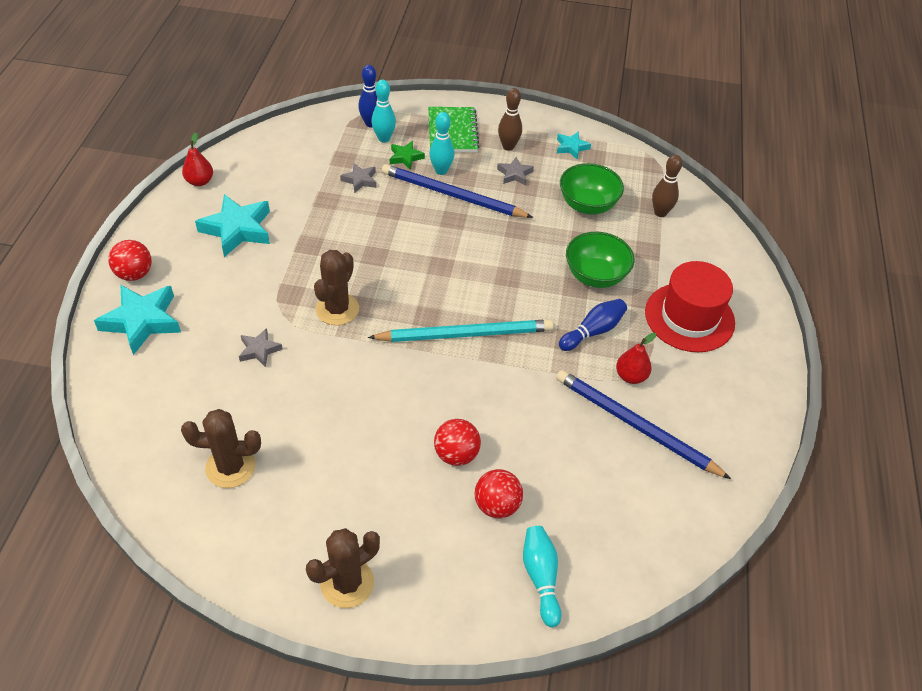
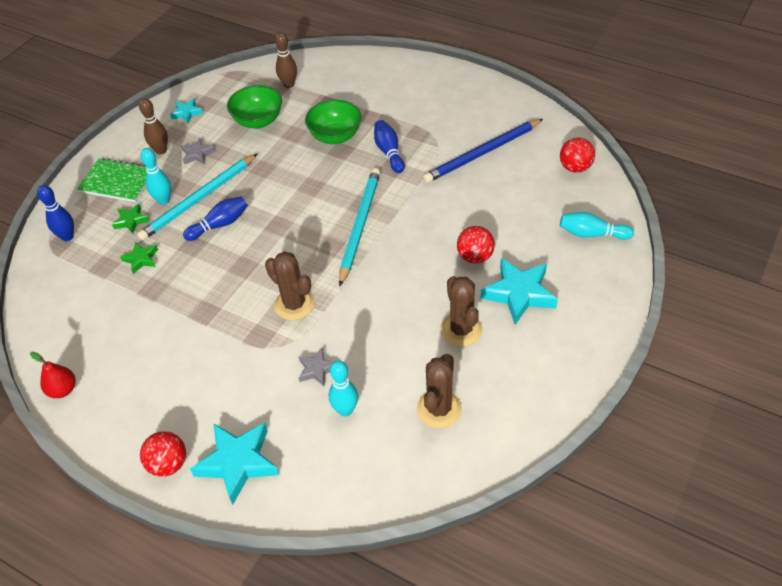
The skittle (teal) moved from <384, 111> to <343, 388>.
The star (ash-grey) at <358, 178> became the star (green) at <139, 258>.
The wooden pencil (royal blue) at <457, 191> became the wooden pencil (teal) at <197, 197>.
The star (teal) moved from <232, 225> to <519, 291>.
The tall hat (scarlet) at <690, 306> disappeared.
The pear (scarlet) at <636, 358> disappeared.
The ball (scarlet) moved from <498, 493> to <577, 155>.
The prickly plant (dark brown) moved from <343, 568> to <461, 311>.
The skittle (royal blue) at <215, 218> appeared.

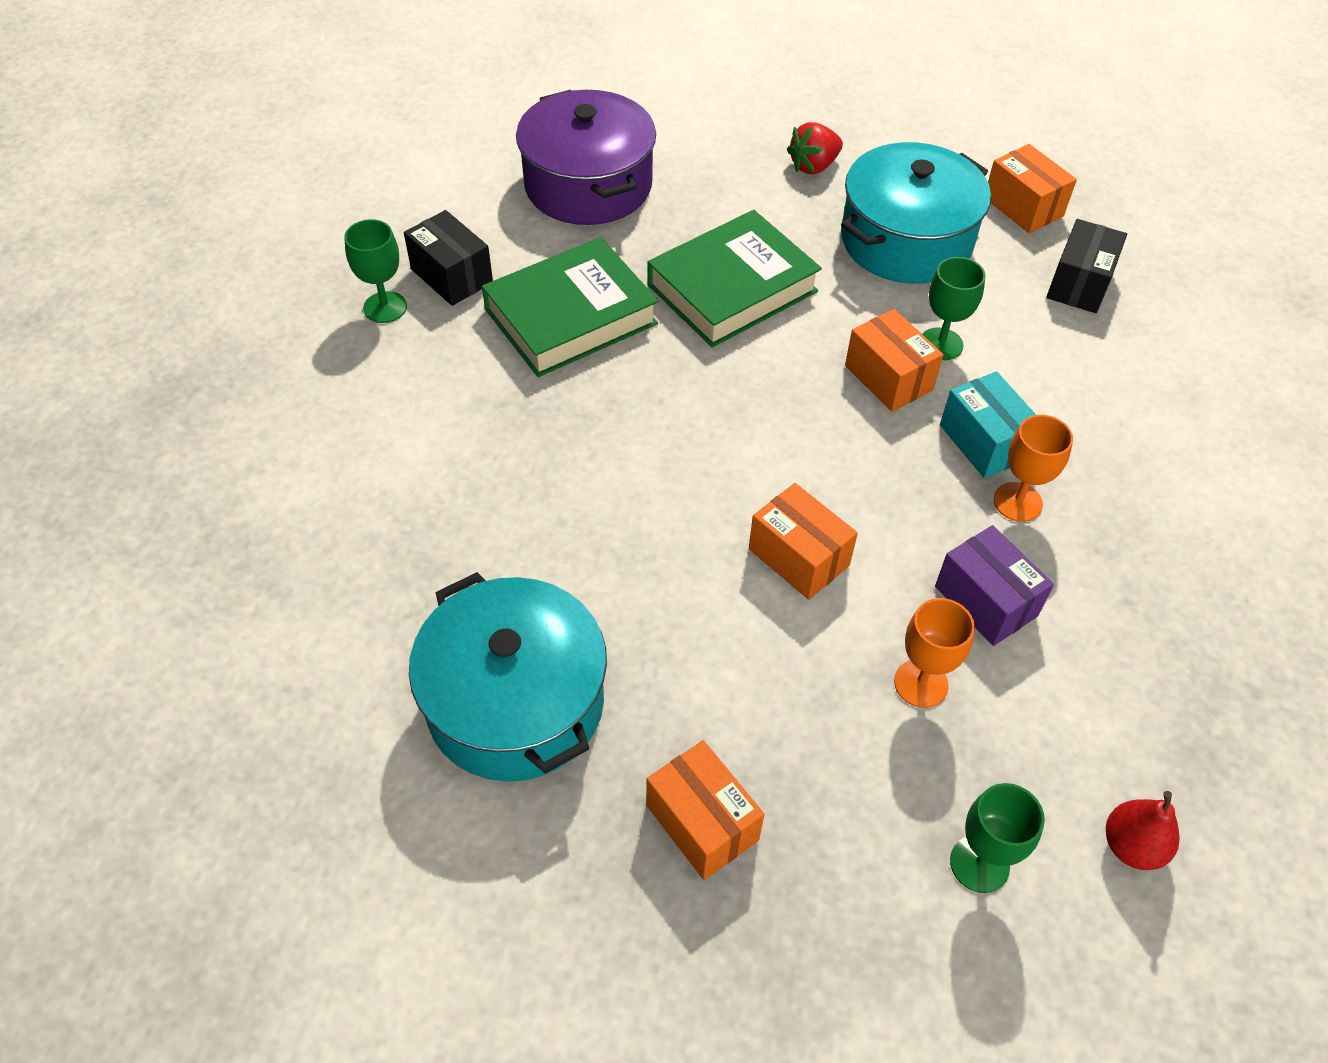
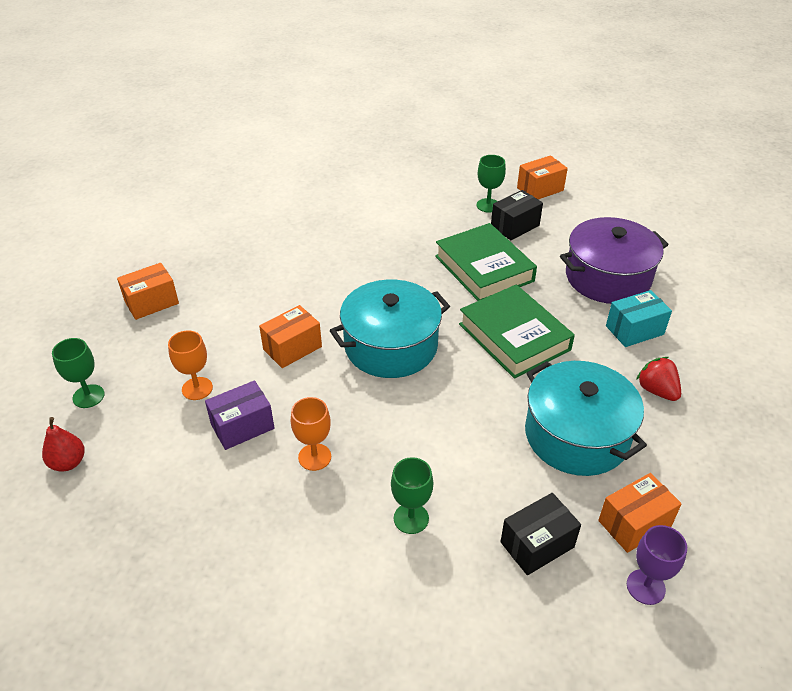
The box (black) at <1086, 266> turned 60 degrees counterclockwise.
The wine glass (green) moved from <954, 308> to <412, 495>.
The box (orange-coloured) moved from <894, 360> to <542, 177>.
The box (teal) moved from <988, 424> to <639, 318>.
The cooking pot (teal) moved from <508, 677> to <390, 329>.
The wine glass (violet) at <657, 565> appeared.

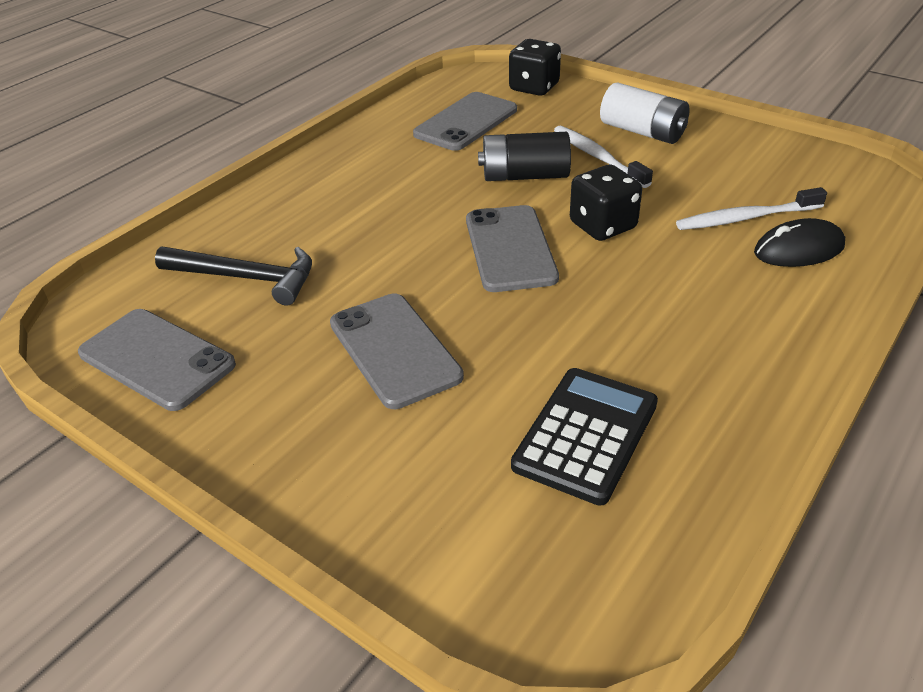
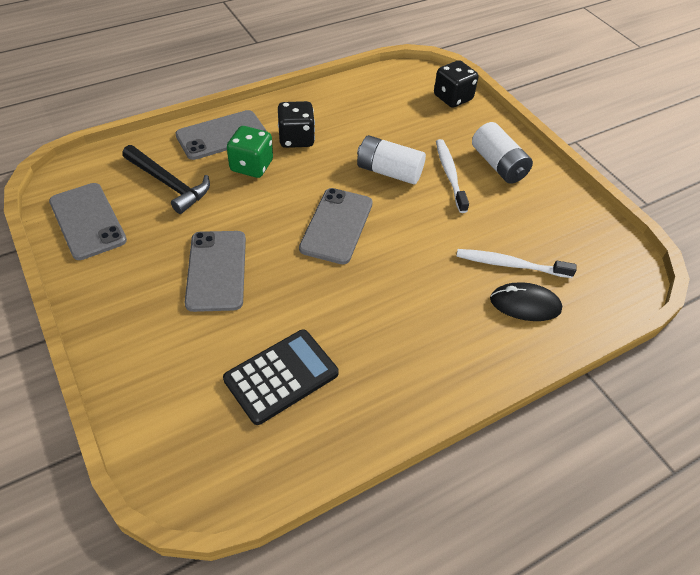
The phone (ash-grey) moved from <465, 121> to <221, 135>.
The power cell (black) at <524, 156> became the power cell (snow-white) at <391, 160>.
The dice (black) moved from <606, 203> to <296, 124>.
The dice (green) at <250, 152> appeared.

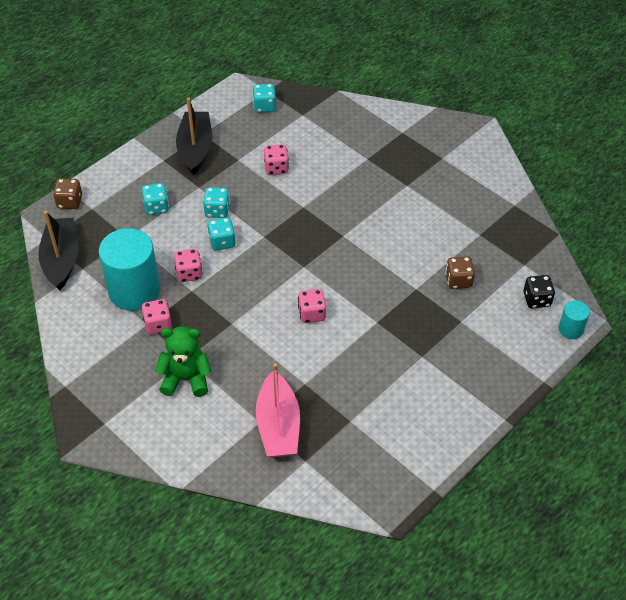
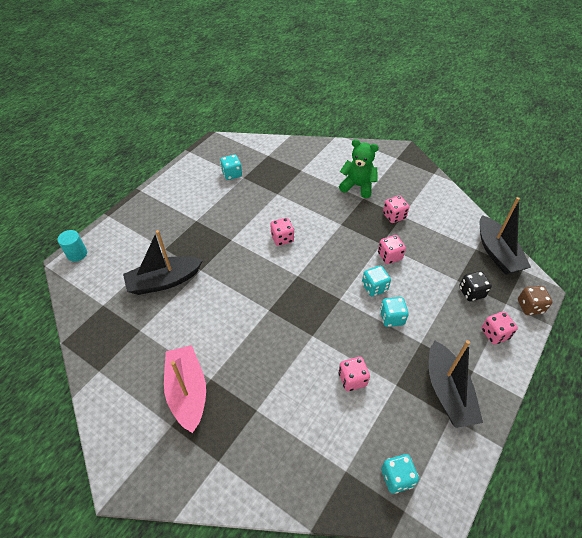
The dice (teal) moved from <155, 199> to <231, 167>.
The solid cylinder (teal) at <129, 269> disappeared.
The dice (dark brown) at <460, 272> was replaced by the toy boat (black) at <163, 262>.
The dice (black) moved from <539, 291> to <475, 286>.
The teddy bear (green) at <183, 361> turned 150 degrees counterclockwise.
The toy boat (pink) moved from <278, 410> to <185, 389>.
The dice (pink) at <499, 328> appeared.

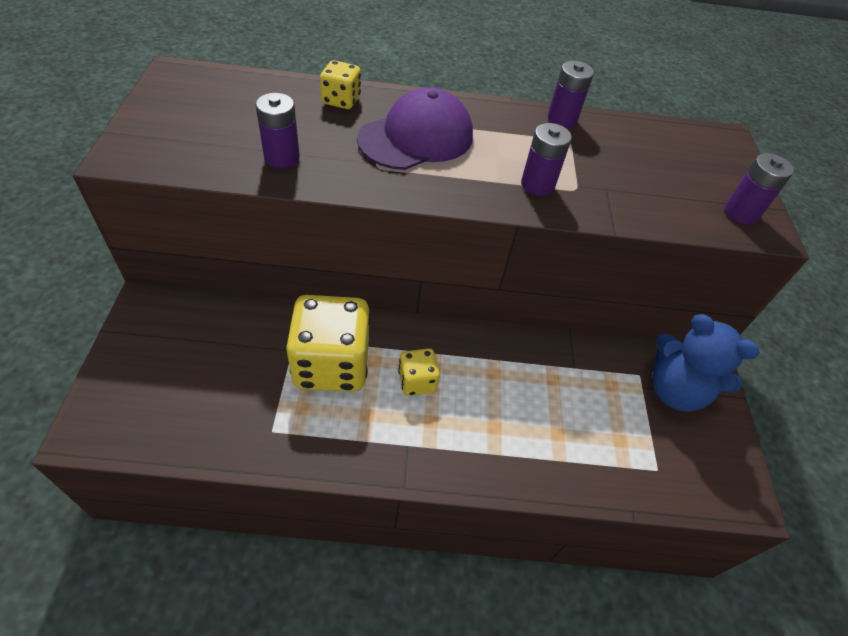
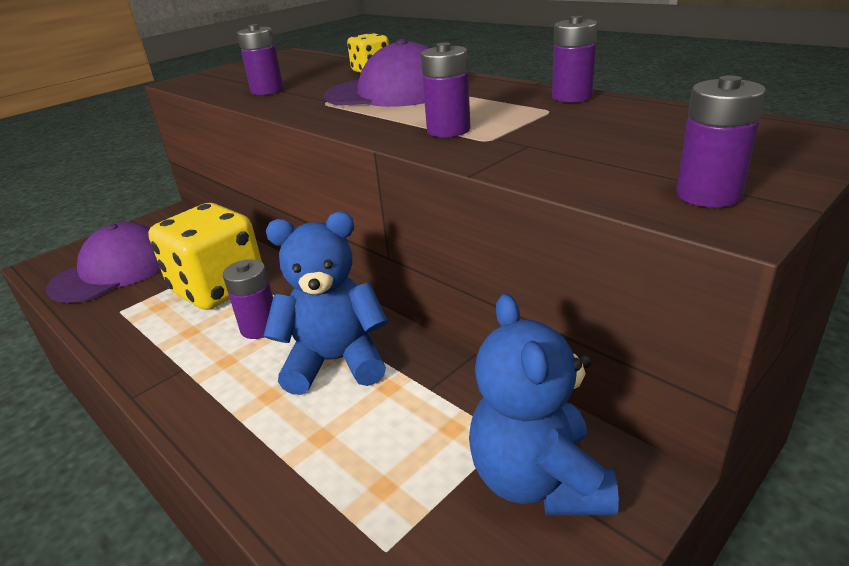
The dice (golden) at <419, 372> was replaced by the power cell (violet) at <248, 299>.
The teddy bear (royal blue) at <326, 303> appeared.
The baseball cap (violet) at <103, 262> appeared.

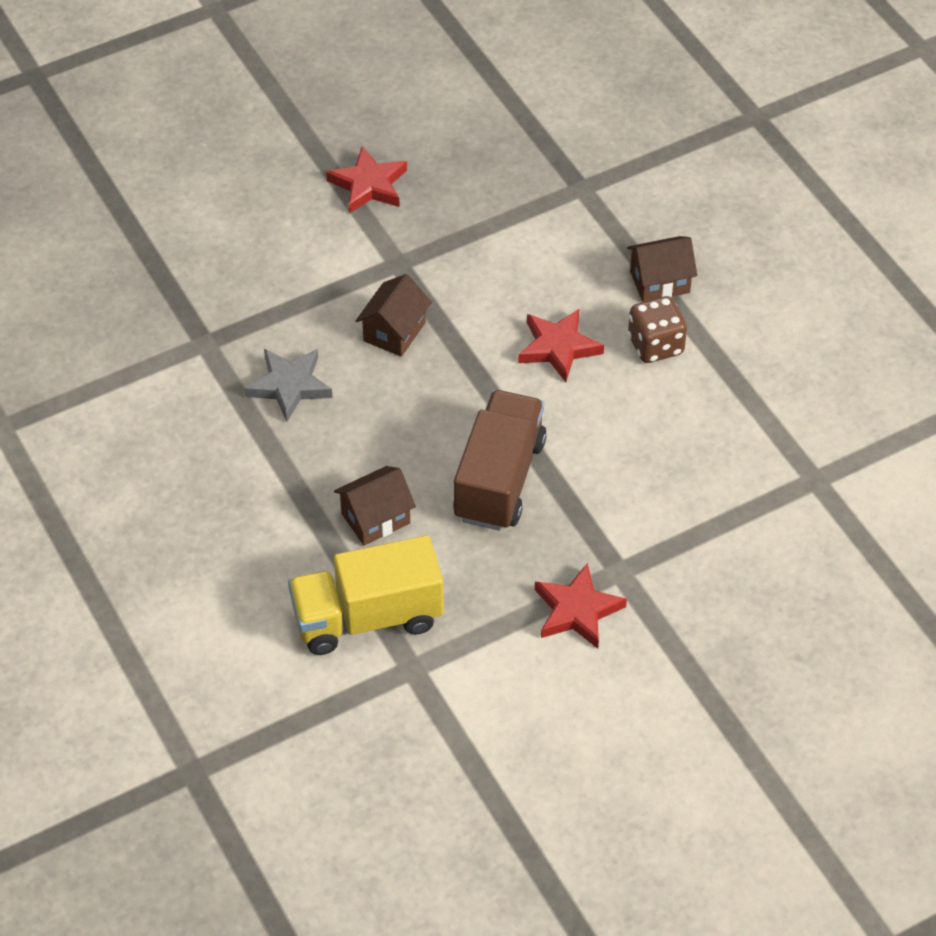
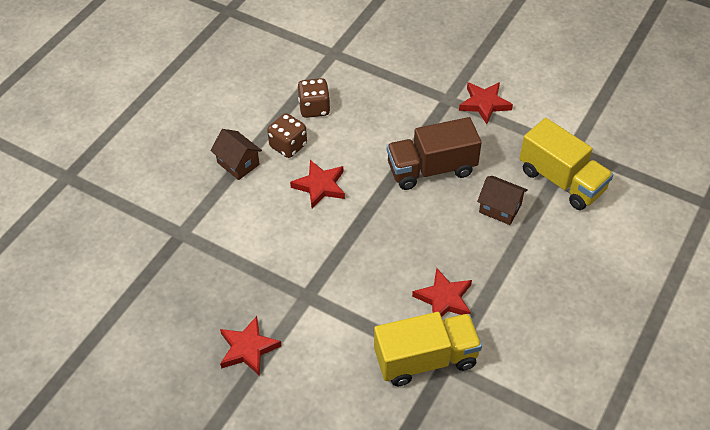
The cottage (dark brown) at <394, 315> disappeared.
The star (ash-grey) at <288, 385> became the star (scarlet) at <442, 292>.
The dice (dark brown) at <314, 98> appeared.
The lorry (golden) at <428, 349> appeared.

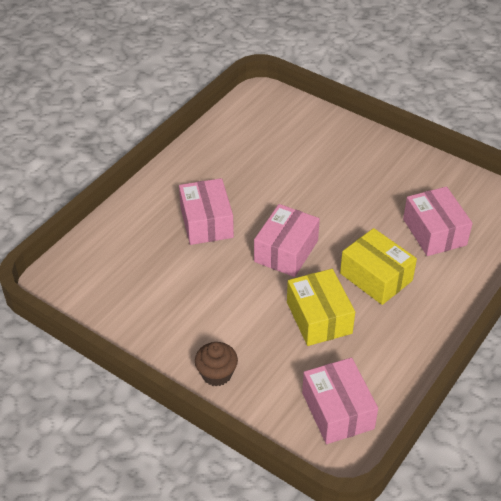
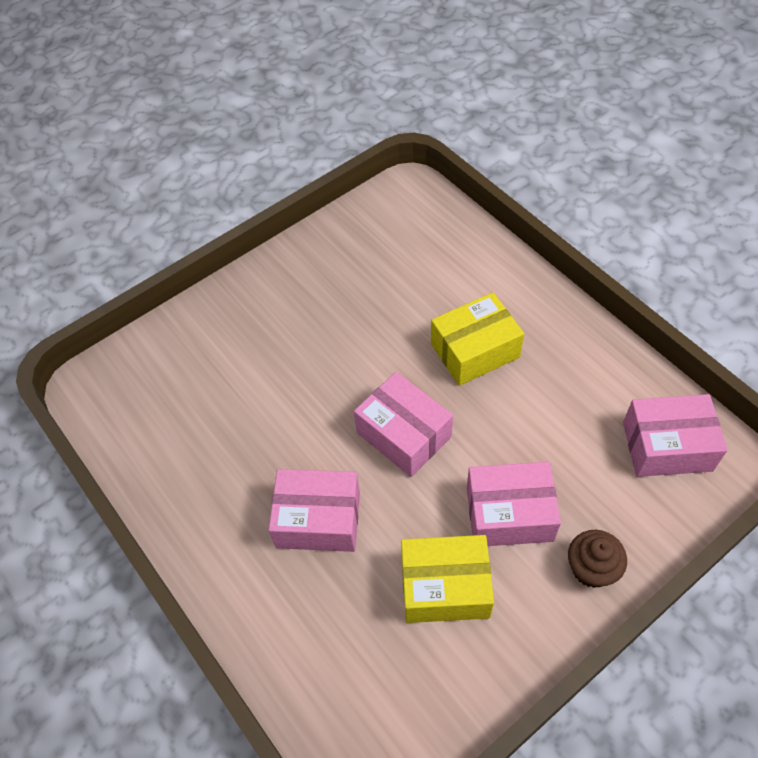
The box (pink) moved from <438, 221> to <514, 504>.
The box (golden) moved from <321, 307> to <447, 579>.

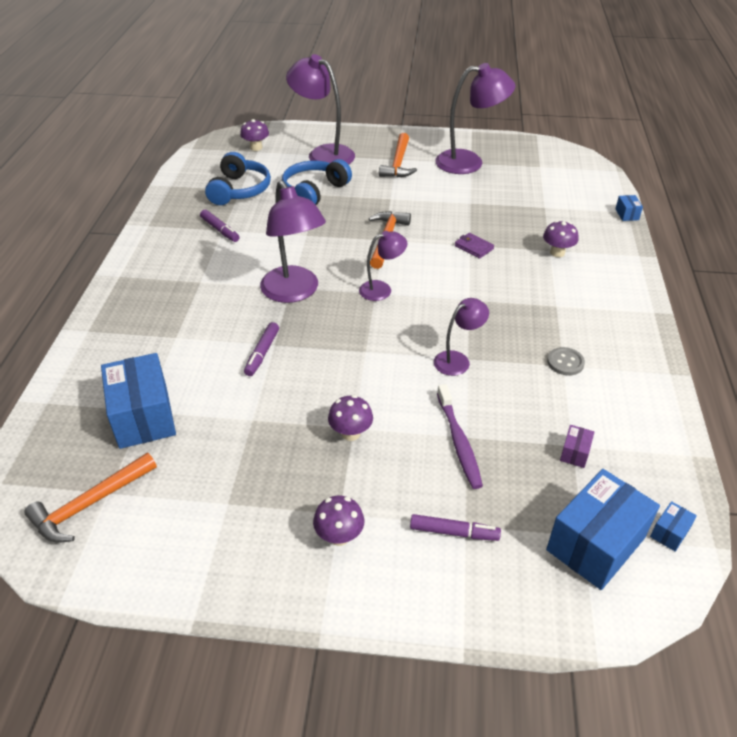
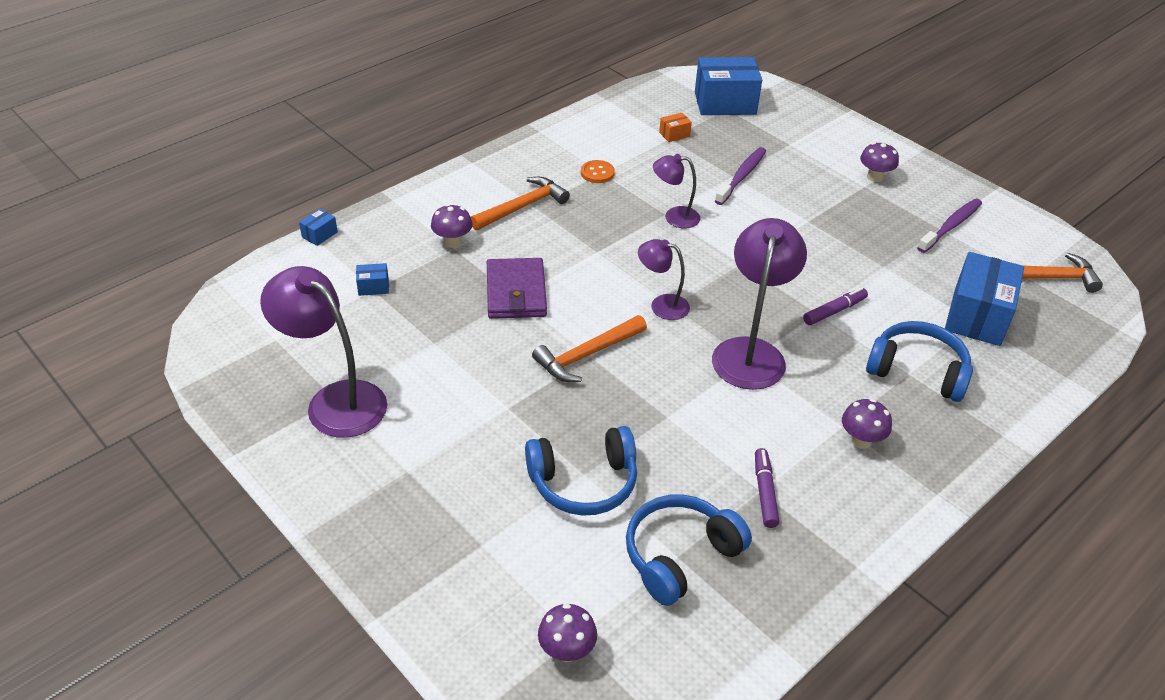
The lamp (violet) at <320, 109> disappeared.
The carpenter's hammer (orange-coloured) moved from <398, 155> to <520, 203>.
The wallet (violet) at <474, 246> changed to 1.91 times the size.
The shirt button (ash-grey) at <566, 361> became the shirt button (orange-coloured) at <598, 171>.
The toadstool (violet) moved from <350, 418> to <867, 424>.
The box (violet) at <577, 446> became the box (orange-coloured) at <675, 127>.
The box (royal blue) moved from <673, 526> to <372, 279>.
The marker (violet) at <455, 527> disappeared.
The dental brush (violet) at <949, 226> appeared.
The headphones (royal blue) at <919, 361> appeared.

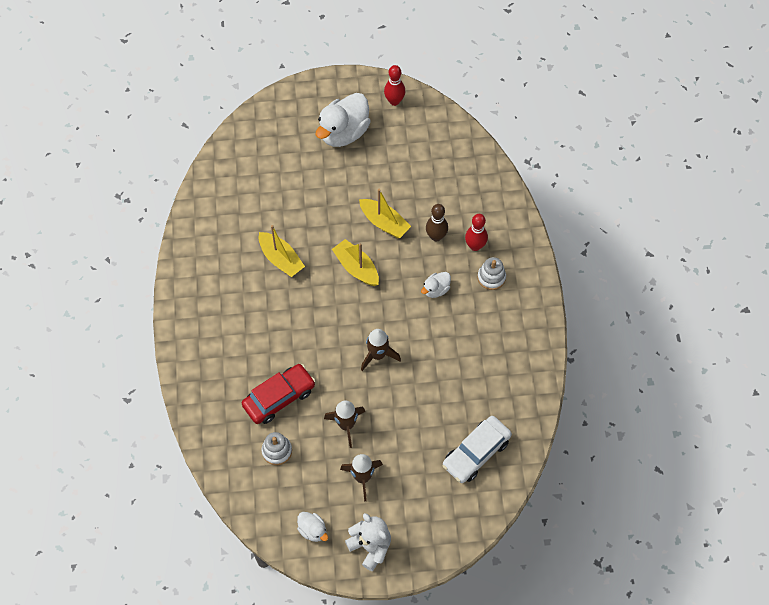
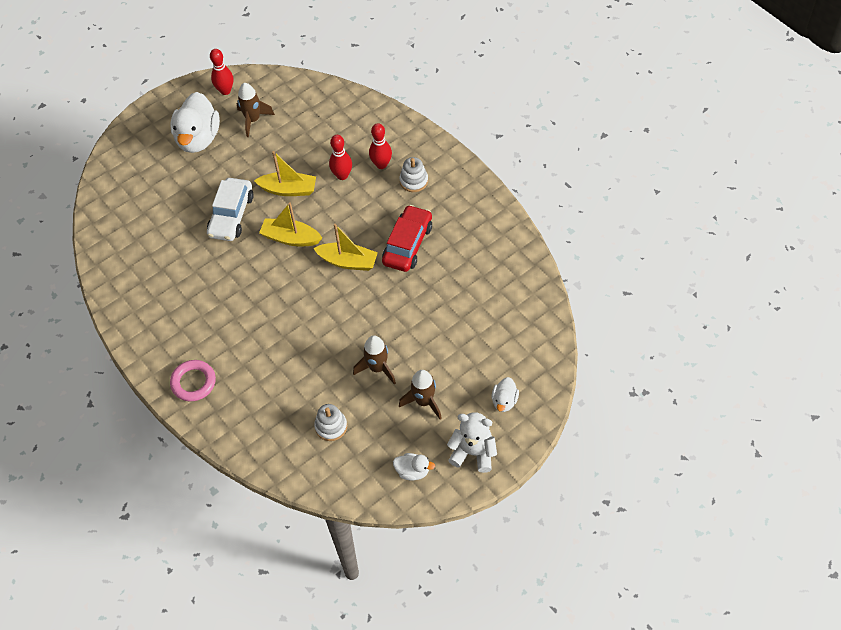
The skittle (dark brown) at <437, 223> became the skittle (scarlet) at <340, 157>.
The toy boat (golden) moved from <282, 251> to <345, 247>.
The toy duck (snow-white) moved from <436, 285> to <505, 394>.
The rocket (dark brown) moved from <381, 350> to <256, 110>.
The automobile (scarlet) moved from <278, 394> to <407, 238>.
The automobile (snow-white) moved from <477, 449> to <230, 209>.
The ring (pink) at <193, 380> appeared.

